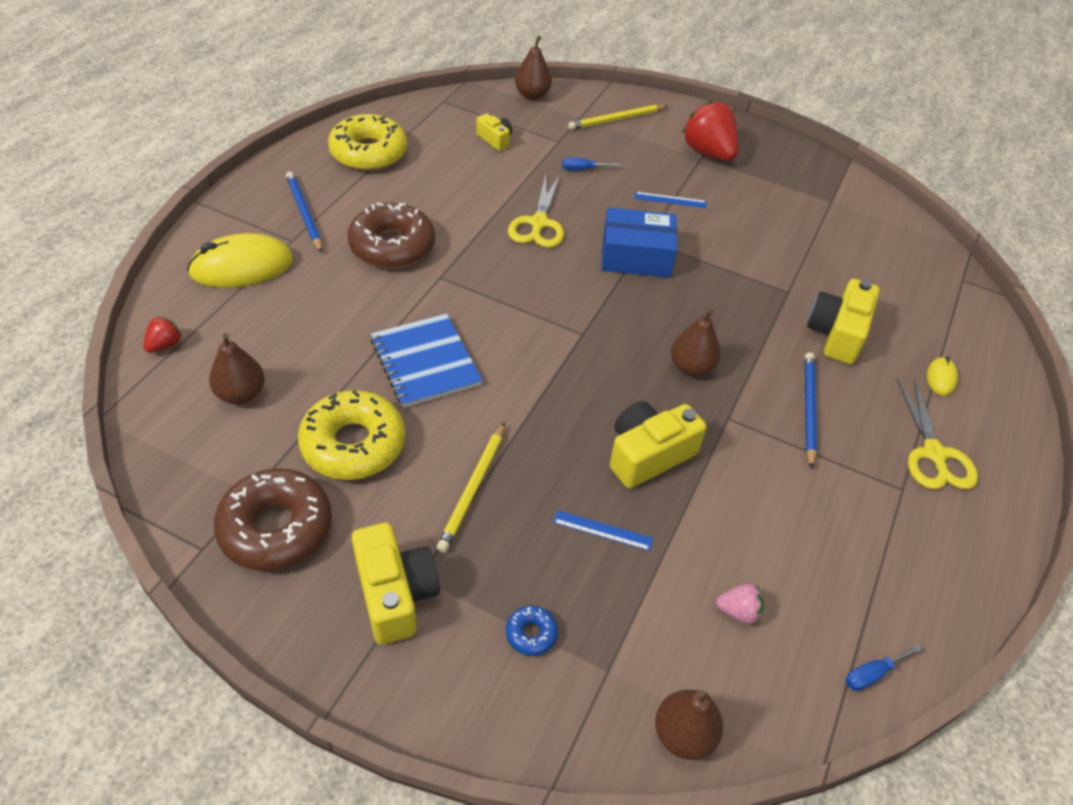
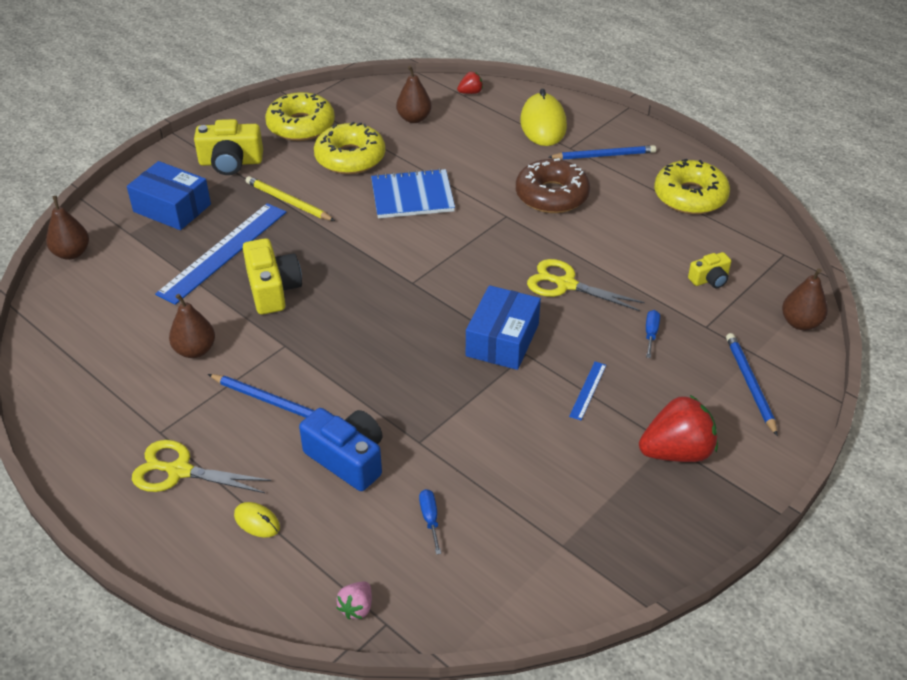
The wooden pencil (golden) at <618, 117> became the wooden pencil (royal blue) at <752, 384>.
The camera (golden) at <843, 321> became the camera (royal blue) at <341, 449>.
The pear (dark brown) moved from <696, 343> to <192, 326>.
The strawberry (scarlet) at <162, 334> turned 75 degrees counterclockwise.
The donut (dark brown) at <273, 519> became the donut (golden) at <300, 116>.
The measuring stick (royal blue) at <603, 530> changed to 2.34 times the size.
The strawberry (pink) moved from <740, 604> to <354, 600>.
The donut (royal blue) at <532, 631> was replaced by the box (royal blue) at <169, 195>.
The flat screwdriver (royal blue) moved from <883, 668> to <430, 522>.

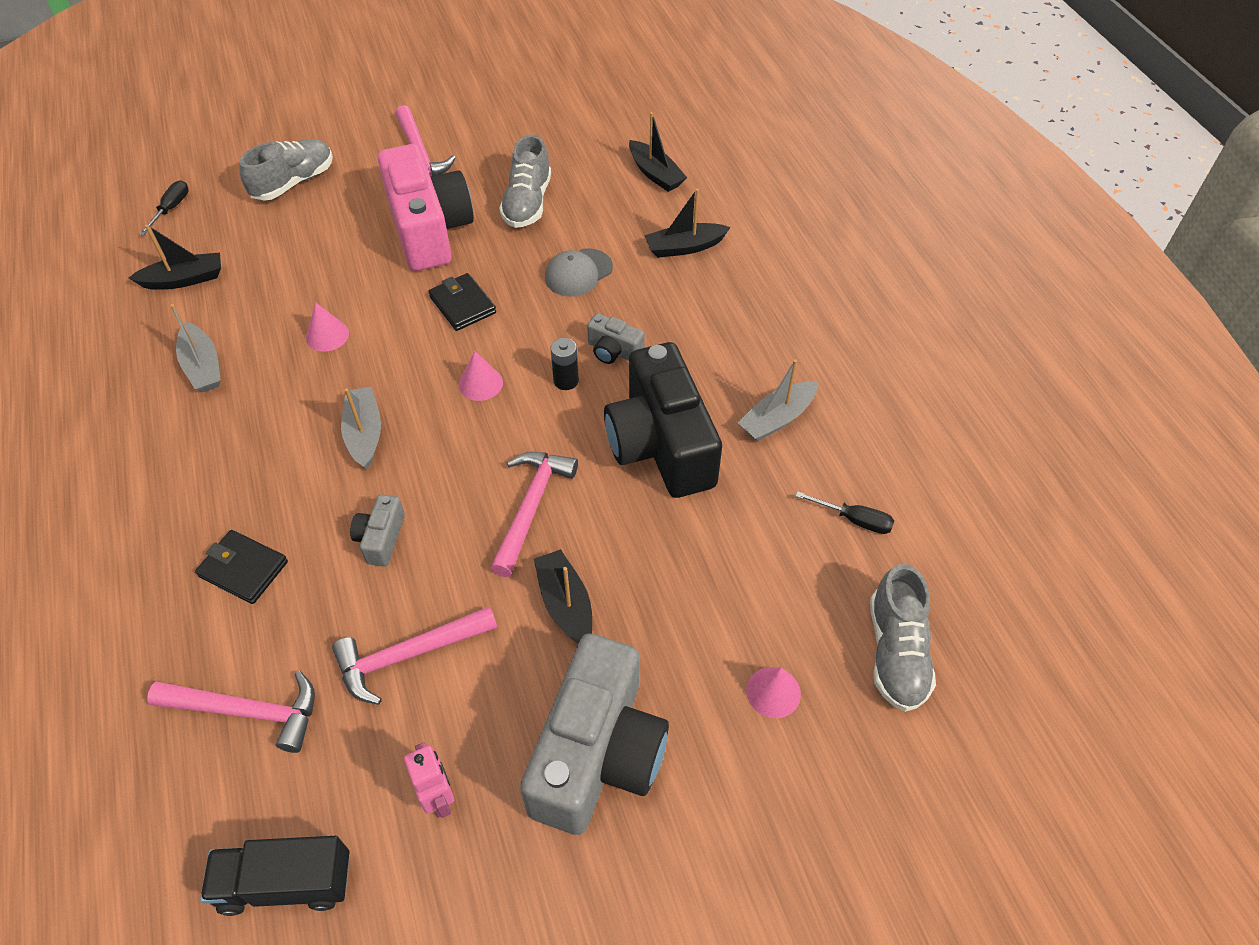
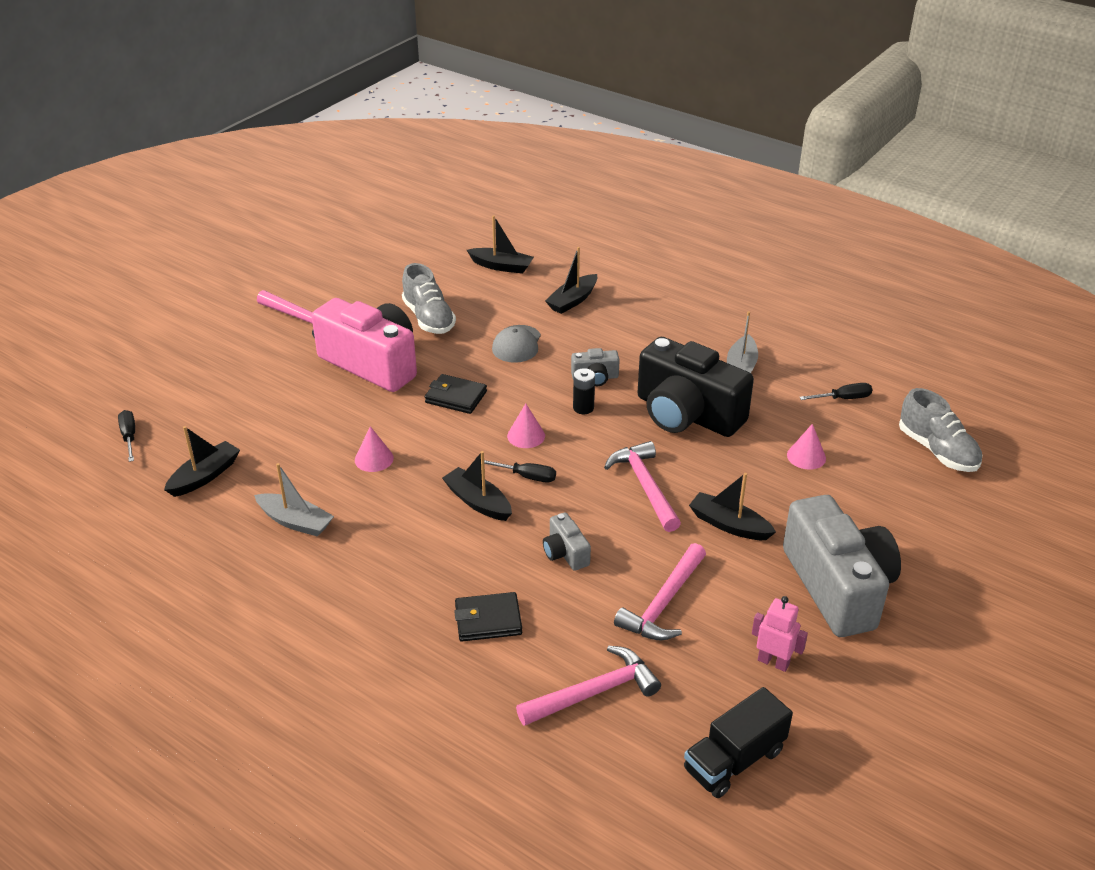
The lace-up shoe (ash-grey) at <286, 170> disappeared.
The toy boat (ash-grey) at <361, 428> became the toy boat (black) at <477, 486>.
The cone (pink) moved from <773, 692> to <806, 447>.
The flat screwdriver (black) at <520, 471> appeared.

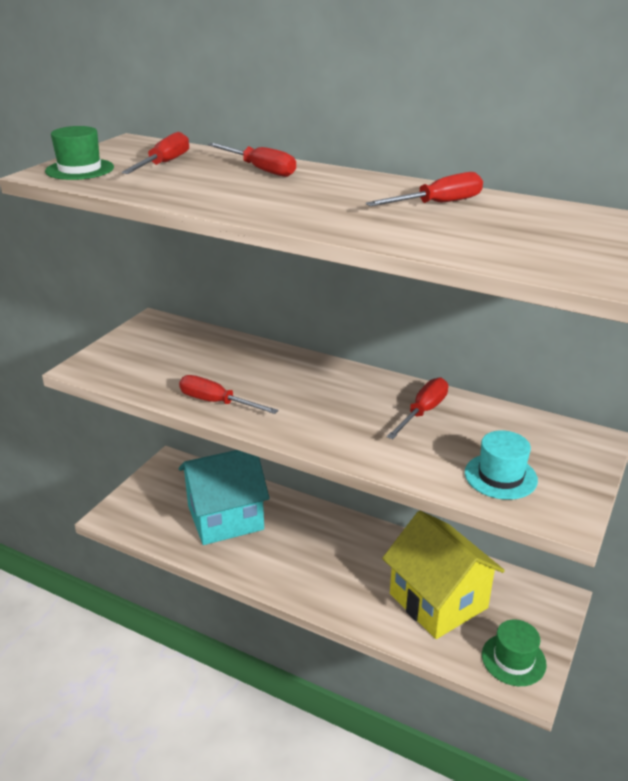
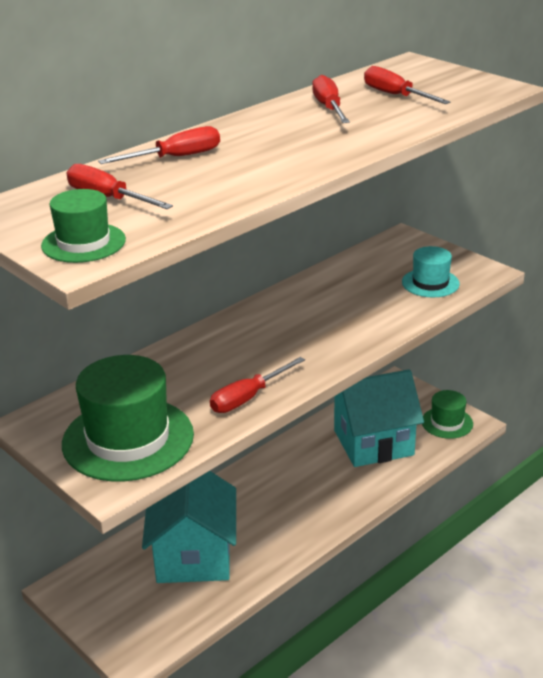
The flat screwdriver (scarlet) moved from <417, 408> to <407, 85>.
The cottage (golden) at <443, 575> became the cottage (teal) at <379, 418>.
The tall hat (green) at <128, 418> appeared.

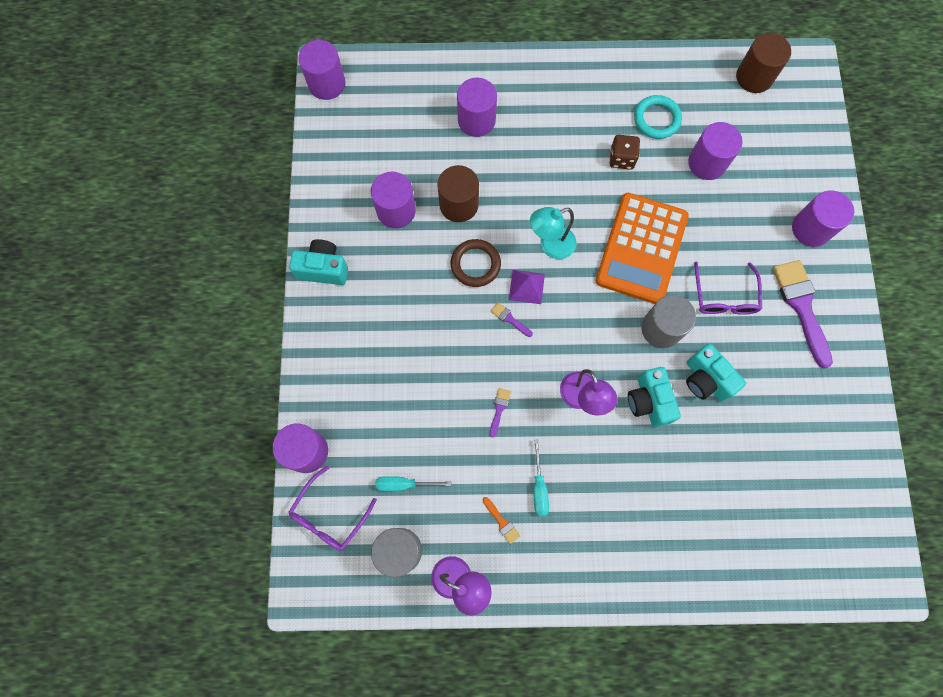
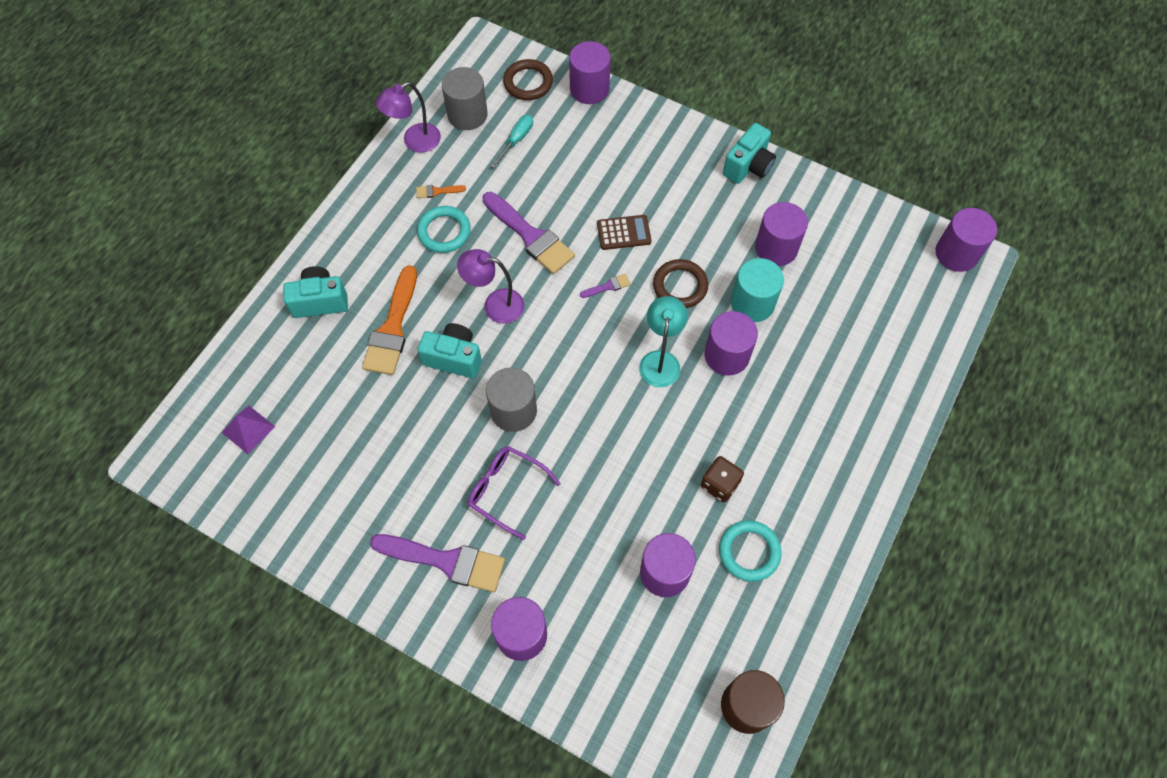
The solid cylinder (violet) moved from <477, 107> to <731, 343>.
The solid cylinder (dark brown) at <458, 193> became the solid cylinder (teal) at <757, 290>.
The calculator (orange-coloured) at <642, 248> disappeared.
The pyramid (violet) moved from <527, 287> to <248, 430>.
The camera (teal) moved from <716, 372> to <315, 292>.
The paintbrush (violet) at <500, 412> changed to 2.32 times the size.
The flat screwdriver (teal) at <541, 477> was replaced by the ring (teal) at <444, 229>.
The eyeglasses (violet) at <332, 508> was replaced by the ring (dark brown) at <528, 79>.
The calculator (dark brown) at <624, 232> appeared.
The paintbrush (orange-coloured) at <389, 320> appeared.

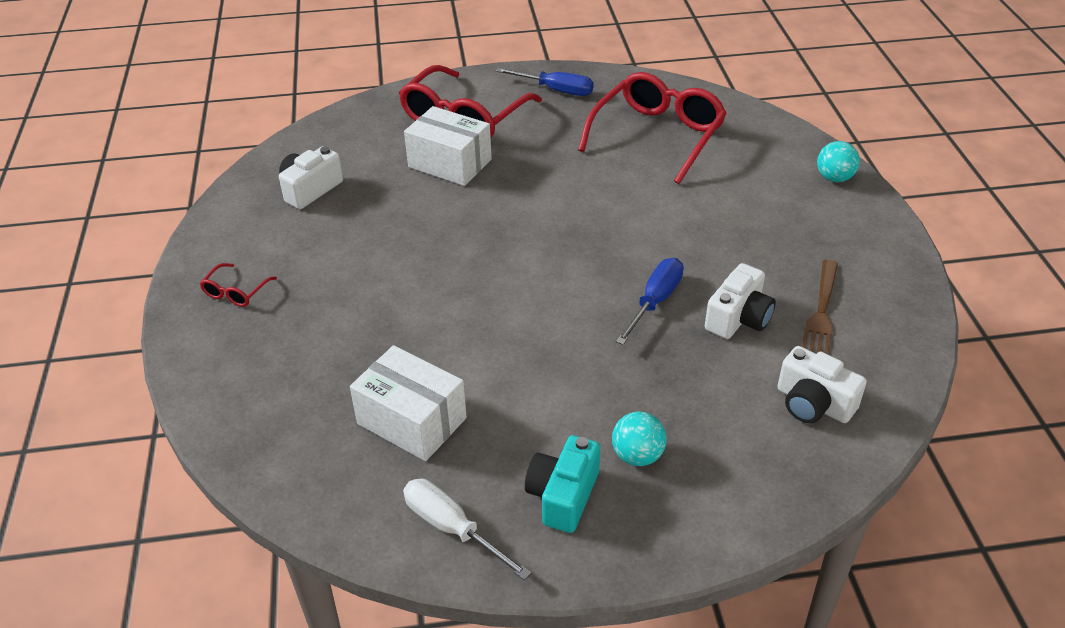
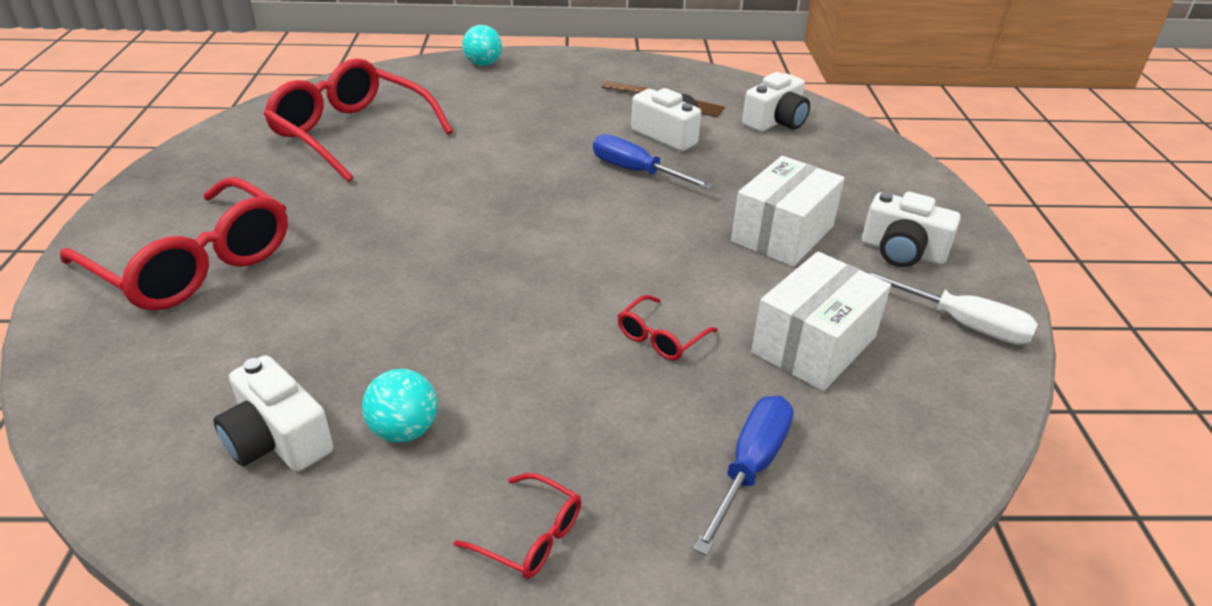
The flat screwdriver (royal blue) moved from <545, 82> to <743, 476>.
The box (snow-white) moved from <448, 146> to <788, 211>.
The ball (teal) moved from <639, 439> to <400, 406>.
The camera (teal) at <562, 484> became the camera (snow-white) at <911, 229>.
The flat screwdriver (snow-white) at <467, 529> turned 105 degrees counterclockwise.
The eyeglasses (scarlet) at <668, 327> appeared.

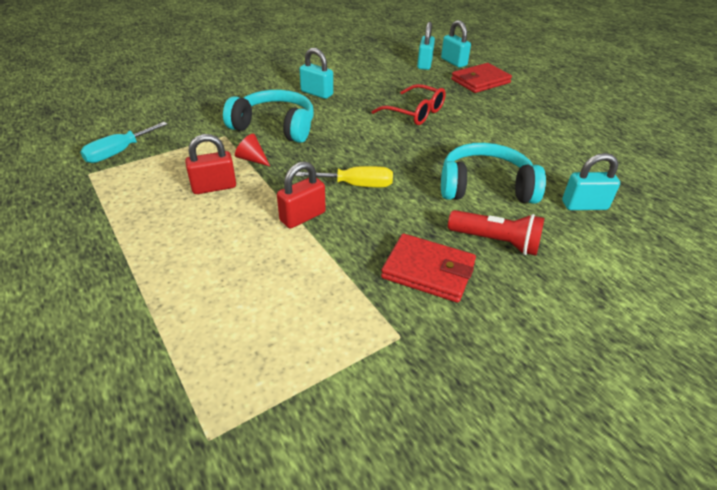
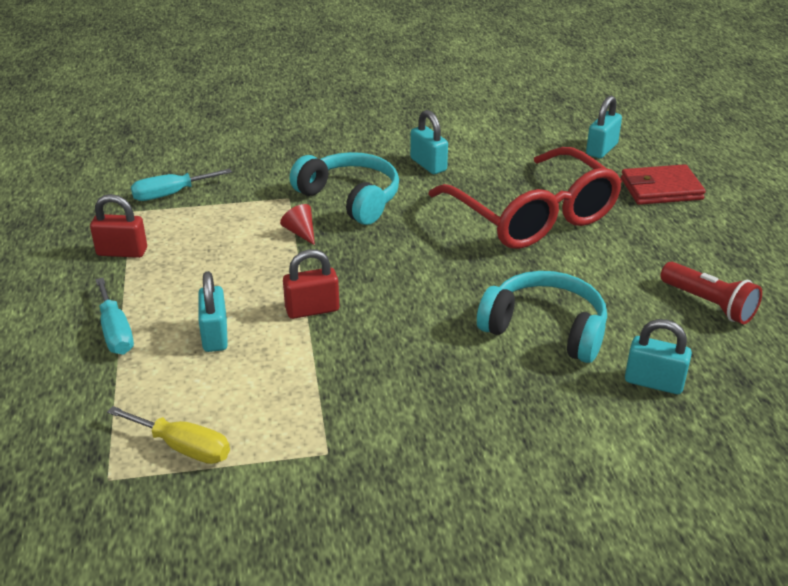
The lock (teal) moved from <456, 44> to <213, 311>.
The eyeglasses (scarlet) at <408, 104> changed to 1.87 times the size.
The lock (scarlet) moved from <210, 164> to <118, 226>.
The flat screwdriver (golden) moved from <344, 176> to <168, 435>.
The flashlight (scarlet) moved from <496, 233> to <711, 293>.
The wallet (scarlet) at <428, 268> disappeared.
The flat screwdriver (teal) at <114, 316> appeared.

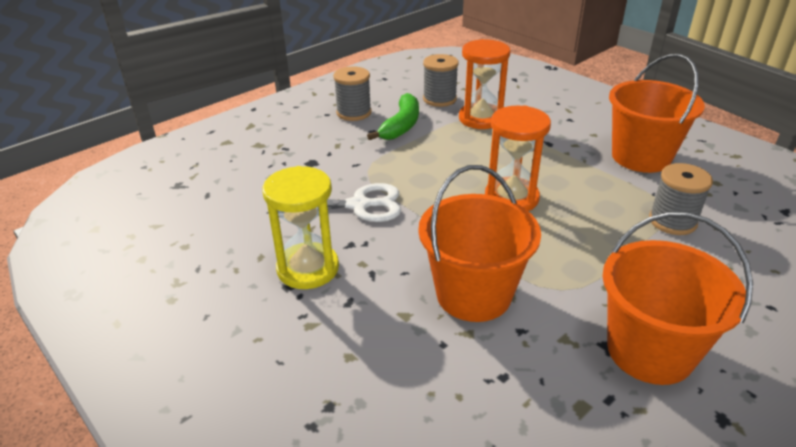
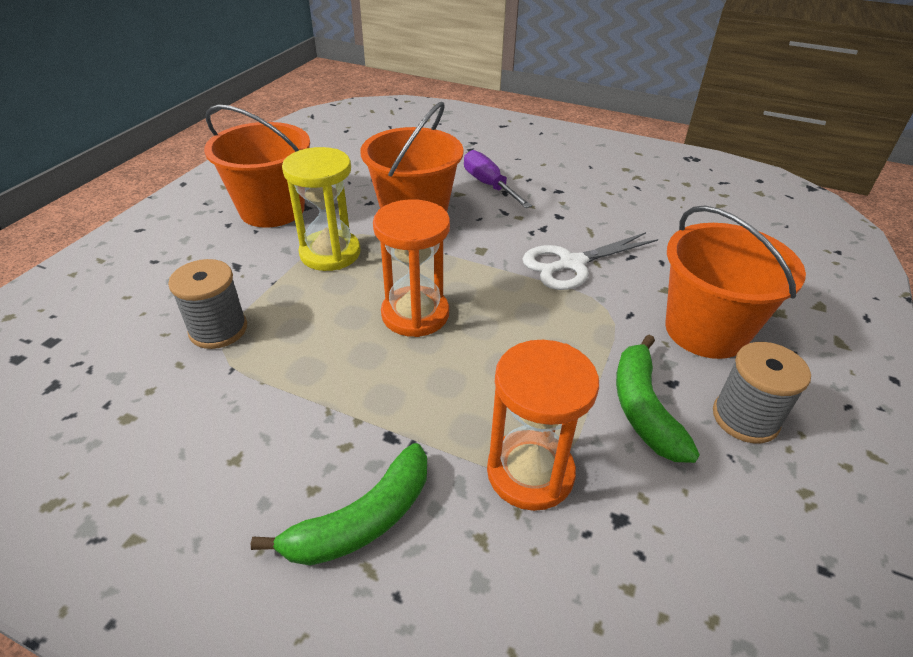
The bobbin (ash-grey) at <441, 80> disappeared.
The sand bucket (orange-coloured) moved from <657, 113> to <735, 282>.
The sand timer (golden) moved from <300, 227> to <321, 209>.
The flat screwdriver (violet) at <498, 179> appeared.
The banana fruit (green) at <339, 504> appeared.

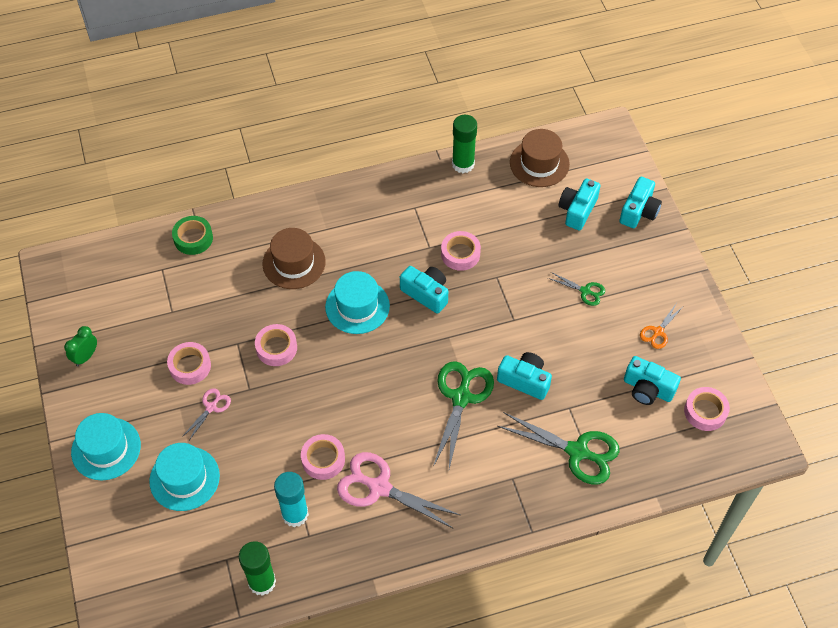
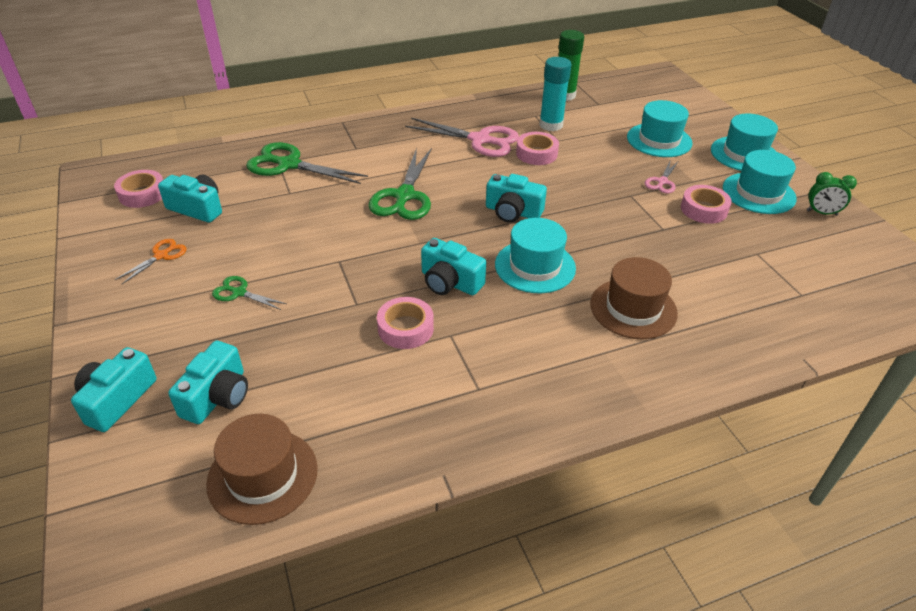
The glue (green) at <464, 144> disappeared.
The roll of tape (green) at <192, 235> disappeared.
The roll of tape (pink) at <276, 345> disappeared.
The alarm clock (green) at <80, 346> turned 75 degrees clockwise.
The camera (teal) moved from <524, 376> to <516, 198>.
The tall hat (teal) at <760, 182> appeared.

